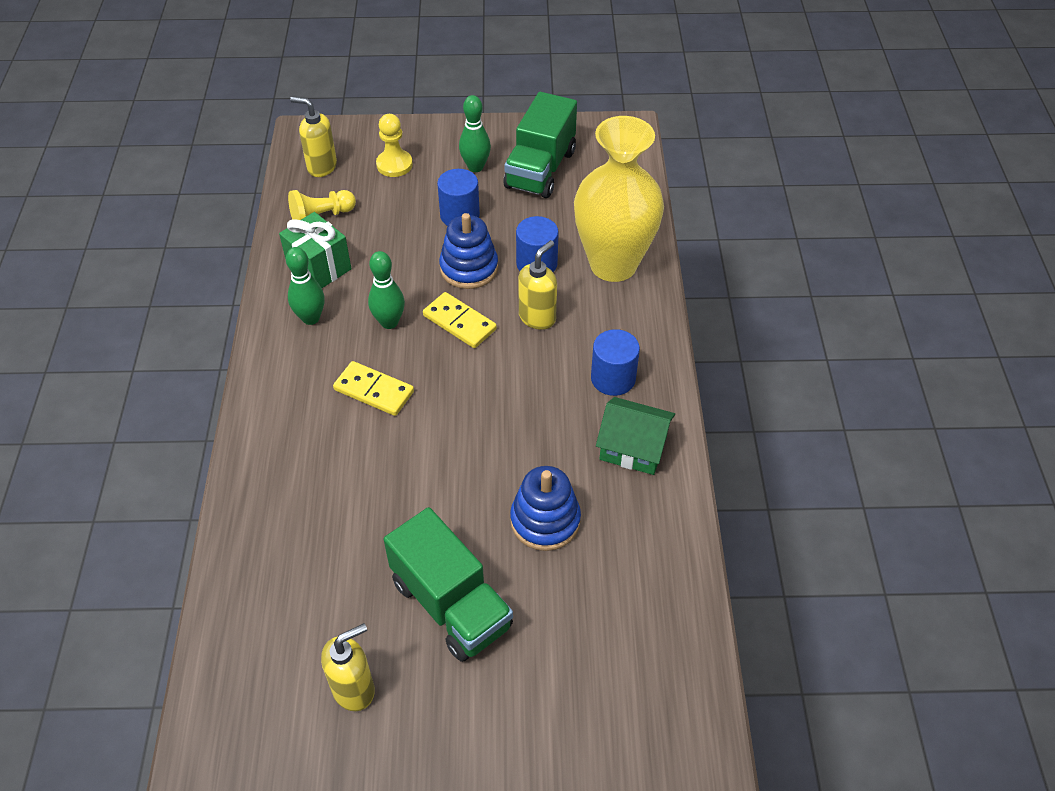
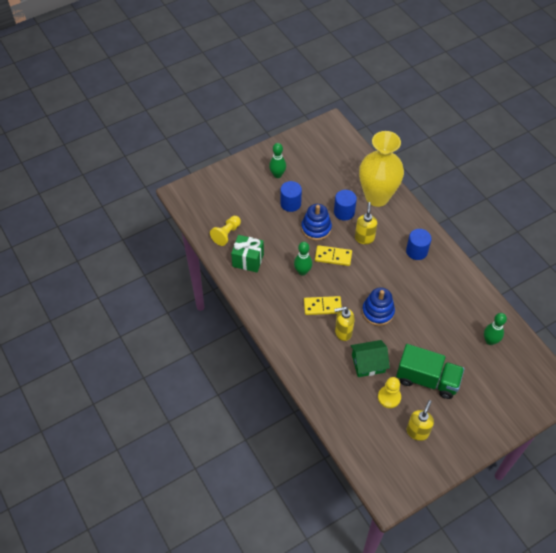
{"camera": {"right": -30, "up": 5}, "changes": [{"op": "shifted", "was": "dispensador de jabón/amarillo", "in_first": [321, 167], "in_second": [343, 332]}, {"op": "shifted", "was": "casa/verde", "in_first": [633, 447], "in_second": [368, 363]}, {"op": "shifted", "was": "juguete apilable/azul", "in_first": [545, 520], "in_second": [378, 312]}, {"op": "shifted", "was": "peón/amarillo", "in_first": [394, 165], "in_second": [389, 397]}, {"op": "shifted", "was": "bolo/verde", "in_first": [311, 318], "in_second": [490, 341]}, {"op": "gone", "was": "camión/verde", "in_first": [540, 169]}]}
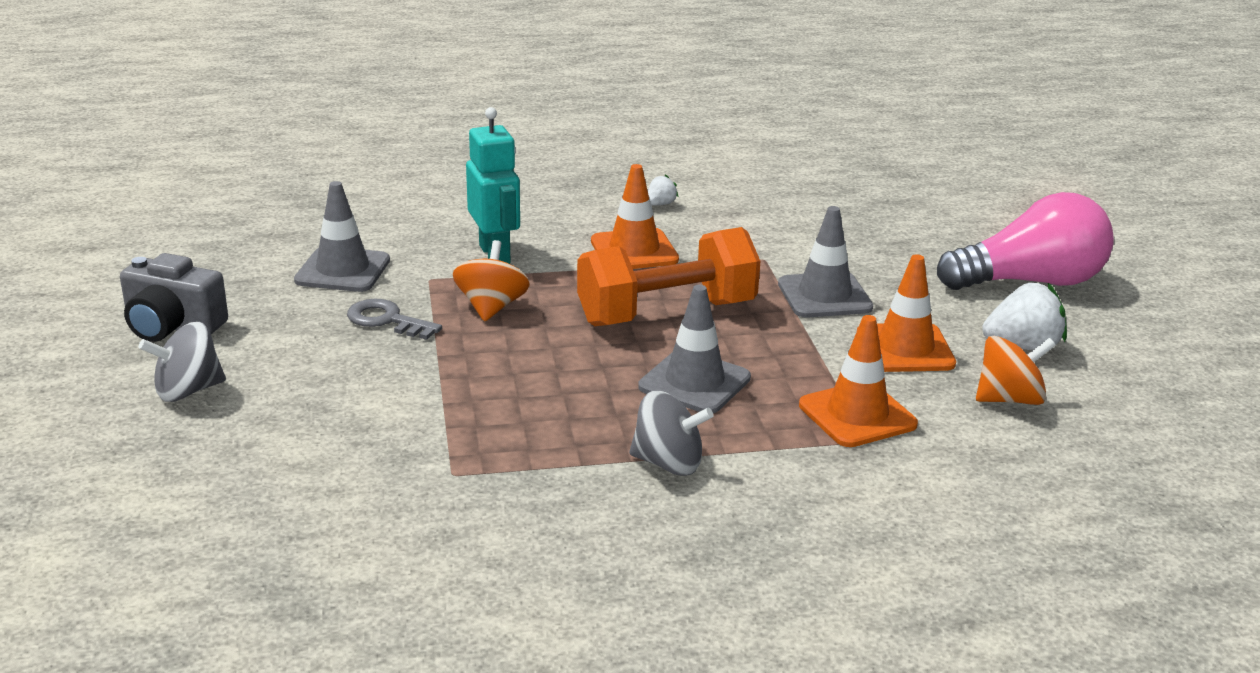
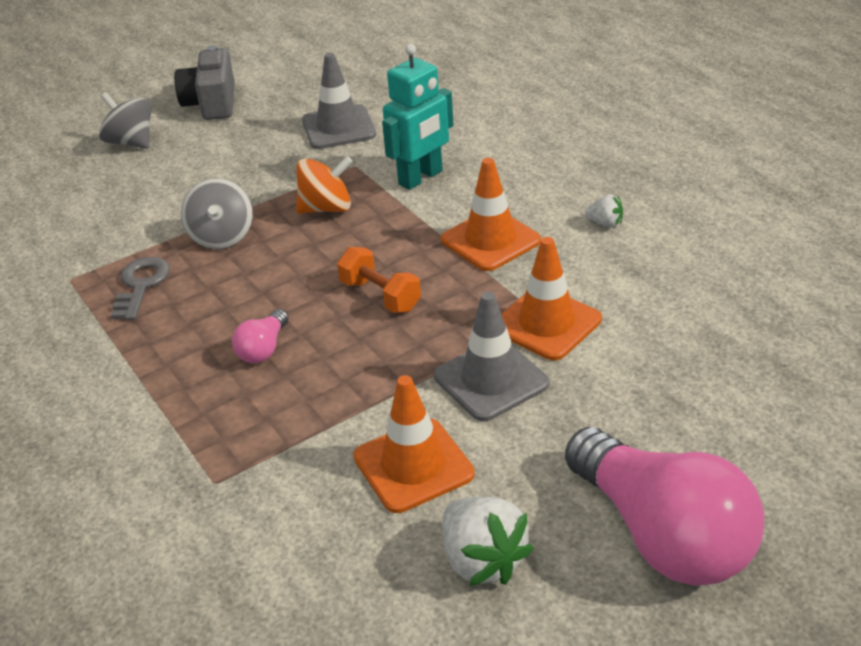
{"camera": {"right": 70, "up": 10}, "changes": [{"op": "shifted", "was": "llave/gris", "in_first": [387, 320], "in_second": [141, 285]}, {"op": "shifted", "was": "peonza/gris", "in_first": [668, 463], "in_second": [222, 236]}, {"op": "swapped", "was": "cono de tráfico/gris", "now": "bombilla/rosa", "in_first": [694, 382], "in_second": [263, 349]}, {"op": "scaled", "was": "mancuerna/naranja", "in_first": [666, 313], "in_second": [380, 296], "ratio": 0.51}, {"op": "shifted", "was": "cono de tráfico/naranja", "in_first": [857, 415], "in_second": [546, 323]}, {"op": "gone", "was": "peonza/naranja", "in_first": [1009, 399]}]}
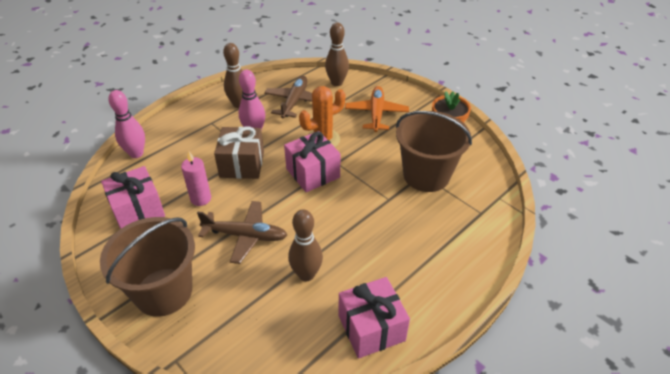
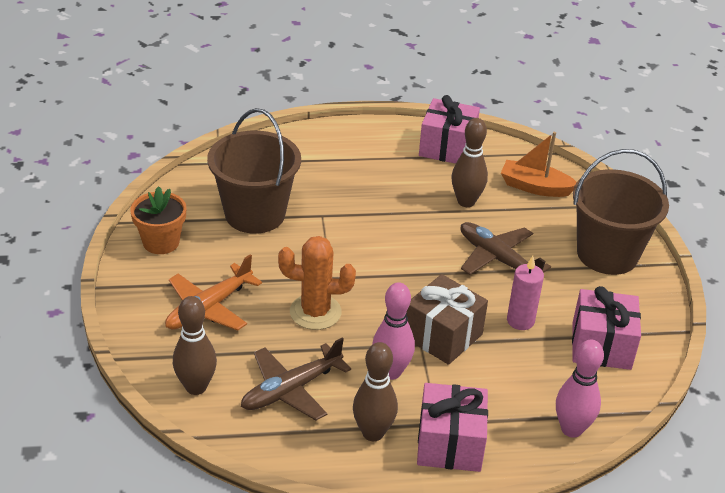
{"camera": {"right": -145, "up": -5}, "changes": [{"op": "shifted", "was": "regalo/rosa", "in_first": [313, 173], "in_second": [449, 444]}, {"op": "new", "now": "barco/naranja", "in_second": [535, 187]}]}
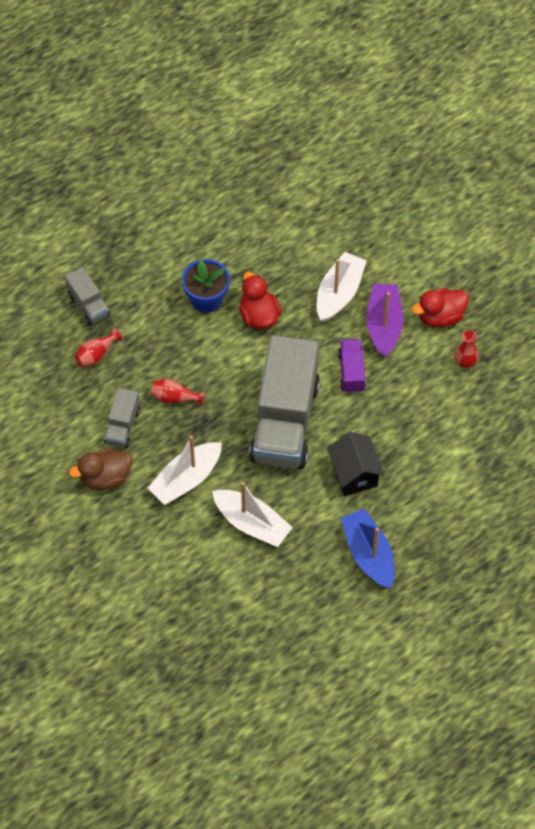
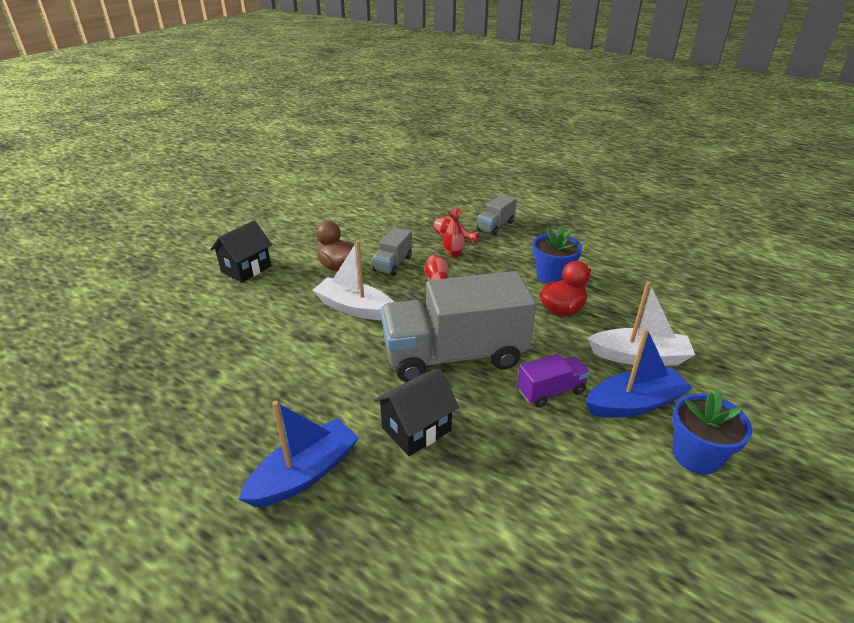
{"camera": {"right": 70, "up": -25}, "changes": [{"op": "new", "now": "casa/negro", "in_second": [246, 269]}, {"op": "rotated", "was": "camión/gris", "in_first": [122, 426], "in_second": [393, 264], "clockwise": -60}, {"op": "shifted", "was": "florero/rojo", "in_first": [465, 362], "in_second": [453, 254]}, {"op": "repainted", "was": "barco/morado", "now": "barco/azul", "in_first": [384, 325], "in_second": [634, 403]}, {"op": "swapped", "was": "pato/rojo", "now": "maceta/azul", "in_first": [440, 317], "in_second": [696, 455]}, {"op": "gone", "was": "barco/blanco", "in_first": [252, 523]}]}
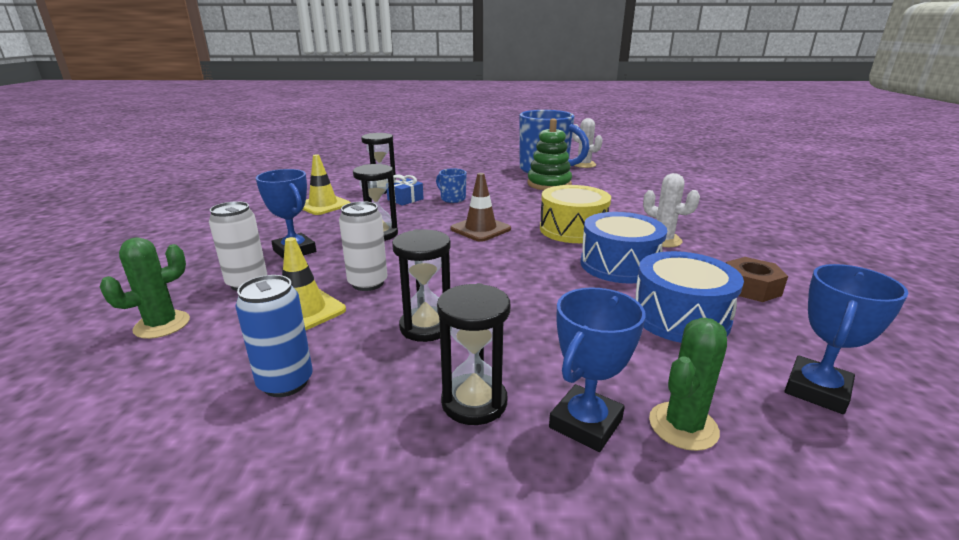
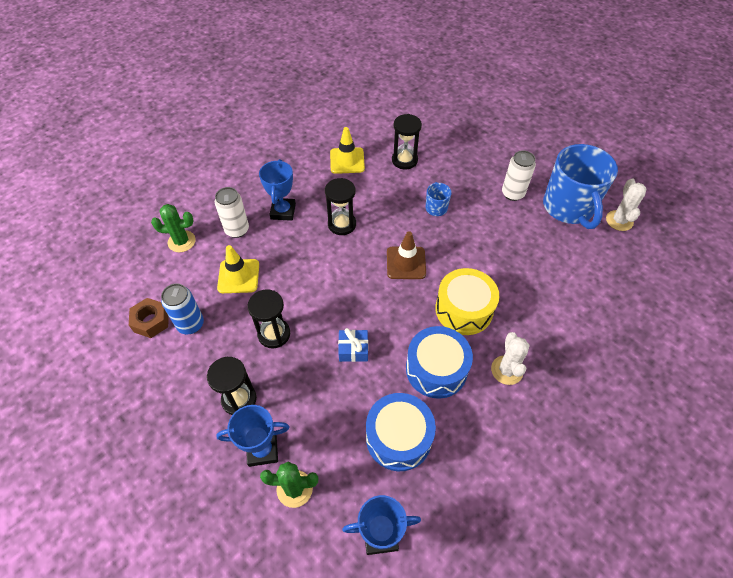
{"camera": {"right": 45, "up": 30}, "changes": [{"op": "shifted", "was": "tuerca/marrón", "in_first": [750, 288], "in_second": [151, 321]}, {"op": "shifted", "was": "regalo/azul", "in_first": [405, 199], "in_second": [353, 349]}, {"op": "shifted", "was": "lata/blanco", "in_first": [368, 283], "in_second": [512, 193]}, {"op": "gone", "was": "juguete apilable/verde", "in_first": [549, 184]}]}
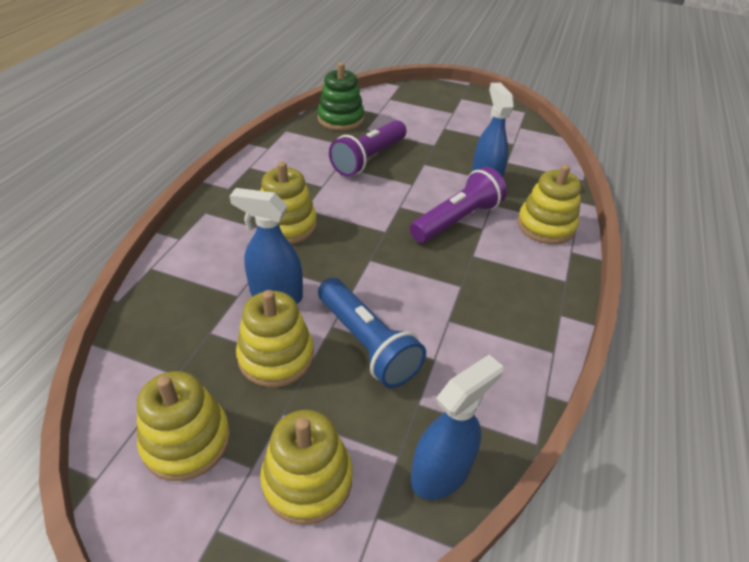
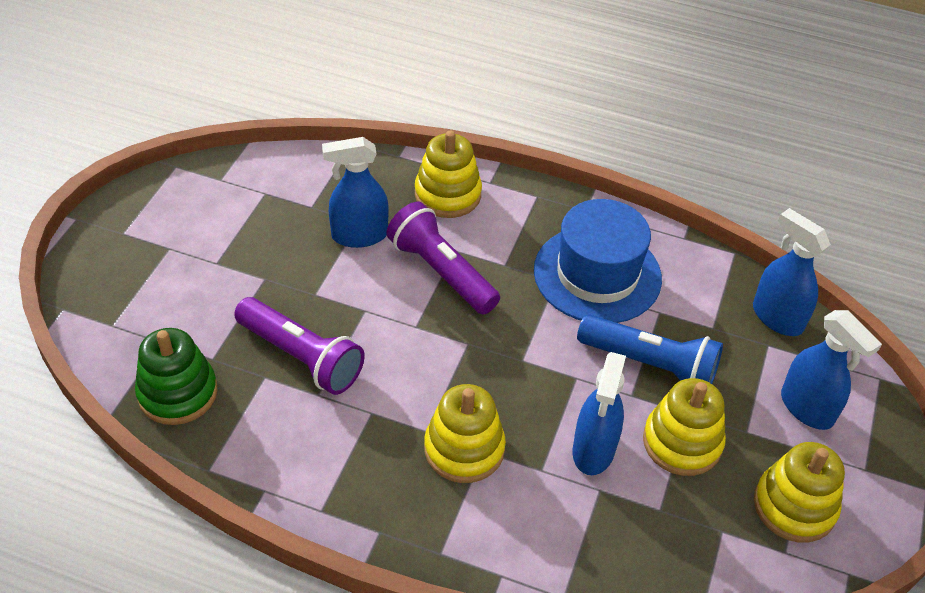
{"camera": {"right": -90, "up": 5}, "changes": [{"op": "new", "now": "sombrero/azul", "in_second": [597, 274]}, {"op": "rotated", "was": "lámpara de mano/azul", "in_first": [367, 343], "in_second": [650, 364], "clockwise": 60}, {"op": "swapped", "was": "juguete apilable/amarillo", "now": "pulverizador/azul", "in_first": [307, 480], "in_second": [807, 408]}]}
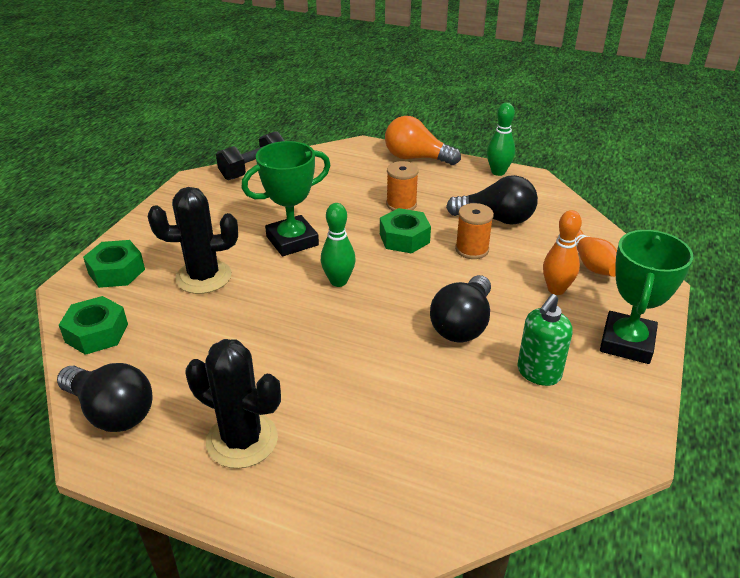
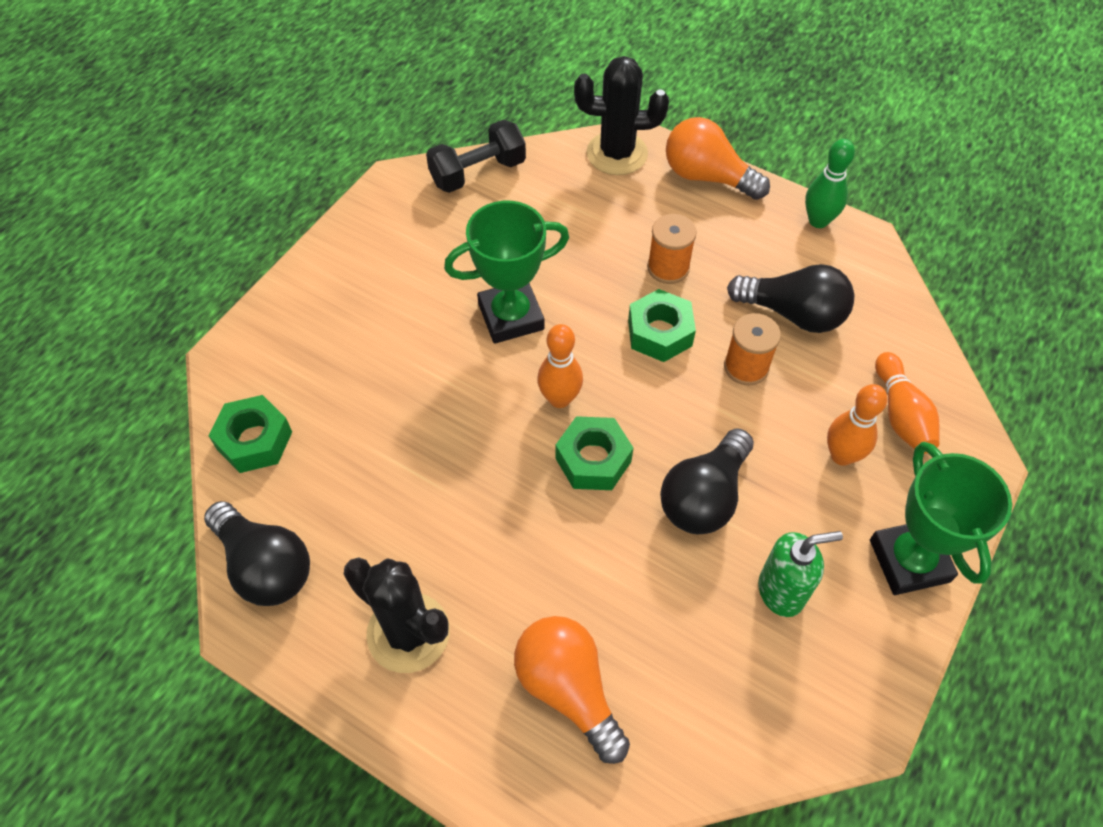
{"camera": {"right": 10, "up": 20}, "changes": [{"op": "new", "now": "bombilla/naranja", "in_second": [568, 689]}, {"op": "repainted", "was": "bolo/verde", "now": "bolo/naranja", "in_first": [338, 281], "in_second": [559, 399]}, {"op": "shifted", "was": "tuerca/verde", "in_first": [116, 271], "in_second": [593, 460]}, {"op": "shifted", "was": "cactus/negro", "in_first": [203, 277], "in_second": [617, 153]}, {"op": "rotated", "was": "dispensador de jabón/verde", "in_first": [538, 373], "in_second": [781, 591], "clockwise": -150}, {"op": "rotated", "was": "trofeo/verde", "in_first": [627, 343], "in_second": [909, 561], "clockwise": -45}]}
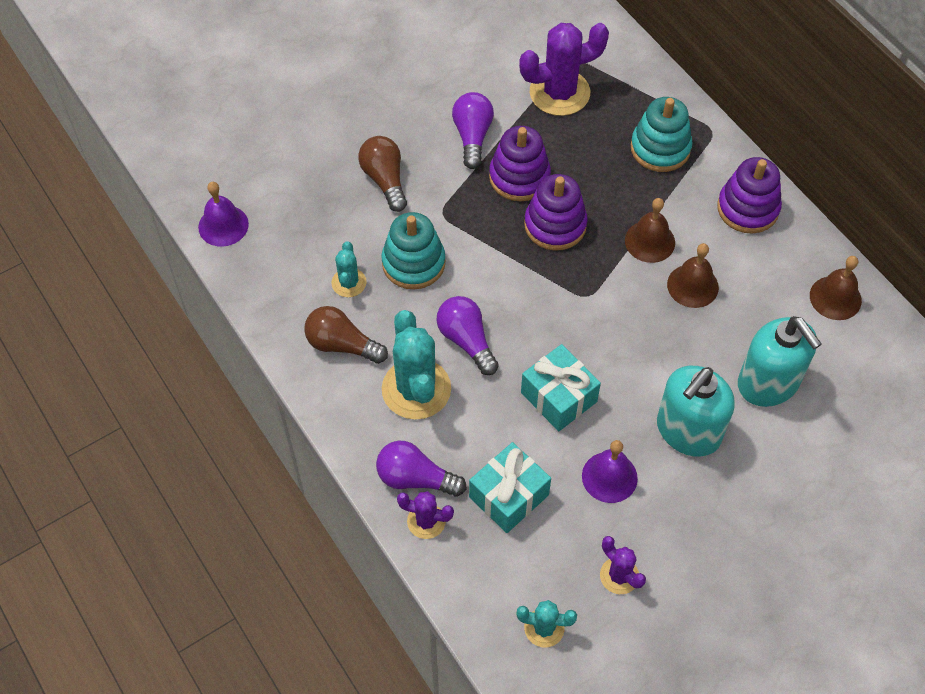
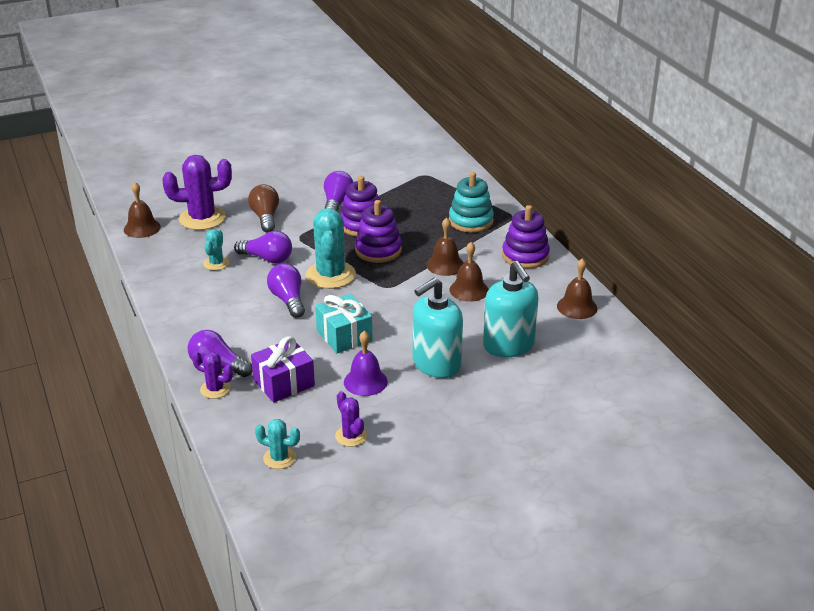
{"camera": {"right": 10, "up": -25}, "changes": [{"op": "repainted", "was": "campana/morado", "now": "campana/marrón", "in_first": [223, 225], "in_second": [142, 228]}, {"op": "shifted", "was": "cactus/morado", "in_first": [559, 93], "in_second": [202, 218]}, {"op": "swapped", "was": "juguete apilable/turquesa", "now": "bombilla/morado", "in_first": [413, 263], "in_second": [267, 258]}, {"op": "repainted", "was": "regalo/turquesa", "now": "regalo/morado", "in_first": [509, 496], "in_second": [284, 383]}, {"op": "shifted", "was": "cactus/turquesa", "in_first": [416, 389], "in_second": [330, 275]}, {"op": "gone", "was": "bombilla/marrón", "in_first": [342, 345]}]}
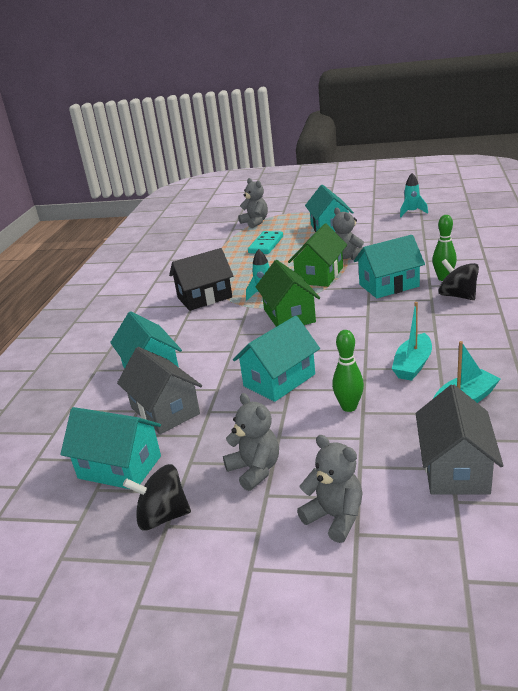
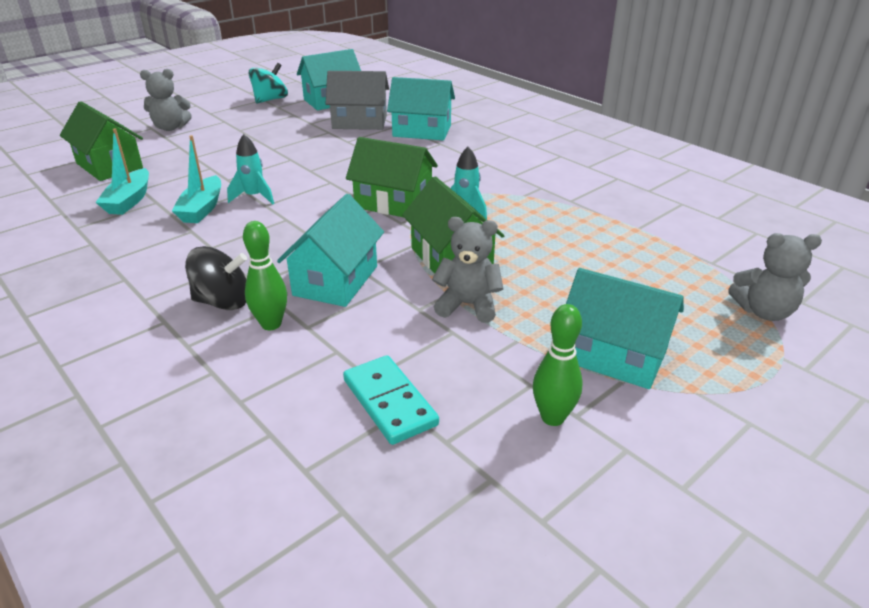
{"camera": {"right": 125, "up": 5}, "changes": [{"op": "repainted", "was": "casa/gris", "now": "casa/verde", "in_first": [455, 468], "in_second": [109, 166]}, {"op": "rotated", "was": "barco/turquesa", "in_first": [413, 365], "in_second": [202, 209], "clockwise": -150}, {"op": "shifted", "was": "cohete/turquesa", "in_first": [411, 212], "in_second": [254, 197]}, {"op": "repainted", "was": "peonza/negro", "now": "peonza/turquesa", "in_first": [162, 516], "in_second": [270, 100]}, {"op": "shifted", "was": "ficha de dominó/turquesa", "in_first": [266, 245], "in_second": [390, 402]}, {"op": "shifted", "was": "bolo/verde", "in_first": [349, 407], "in_second": [552, 417]}, {"op": "gone", "was": "casa/negro", "in_first": [204, 297]}, {"op": "gone", "was": "osito/gris", "in_first": [255, 470]}, {"op": "gone", "was": "casa/turquesa", "in_first": [279, 380]}]}
